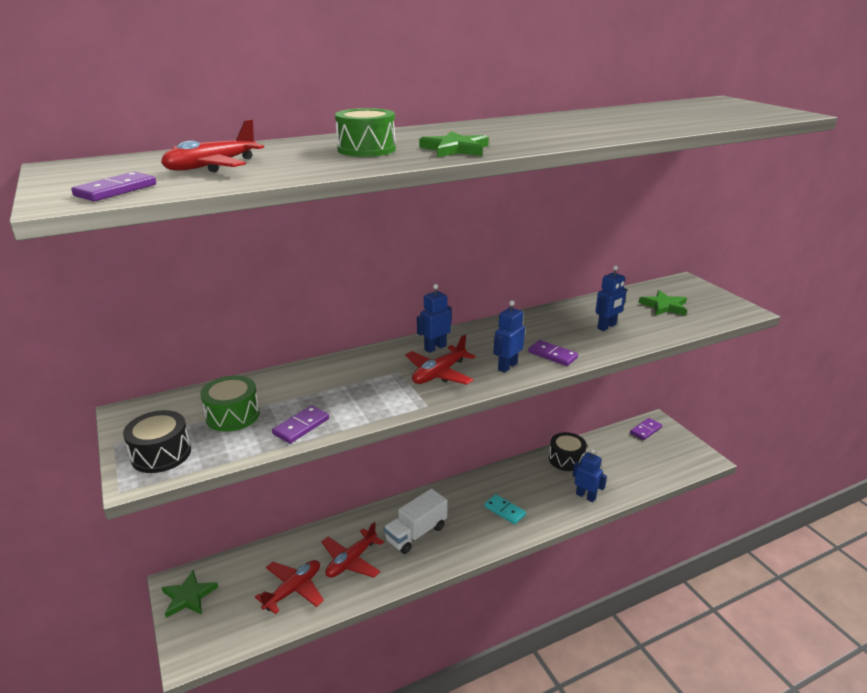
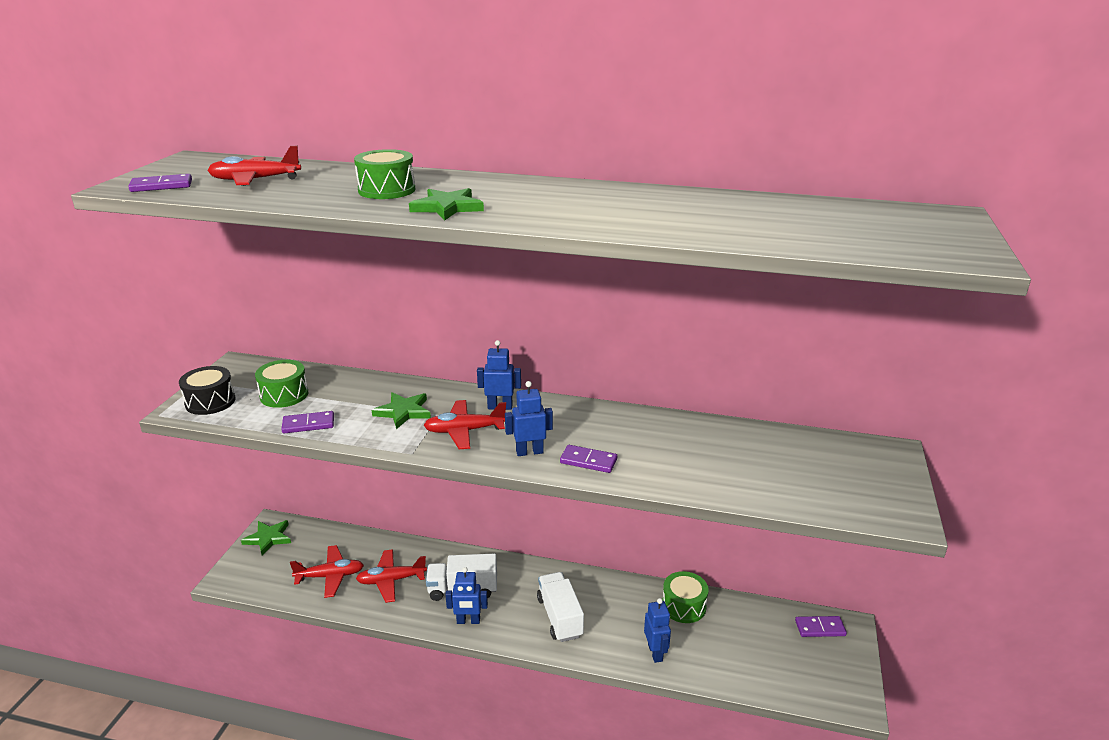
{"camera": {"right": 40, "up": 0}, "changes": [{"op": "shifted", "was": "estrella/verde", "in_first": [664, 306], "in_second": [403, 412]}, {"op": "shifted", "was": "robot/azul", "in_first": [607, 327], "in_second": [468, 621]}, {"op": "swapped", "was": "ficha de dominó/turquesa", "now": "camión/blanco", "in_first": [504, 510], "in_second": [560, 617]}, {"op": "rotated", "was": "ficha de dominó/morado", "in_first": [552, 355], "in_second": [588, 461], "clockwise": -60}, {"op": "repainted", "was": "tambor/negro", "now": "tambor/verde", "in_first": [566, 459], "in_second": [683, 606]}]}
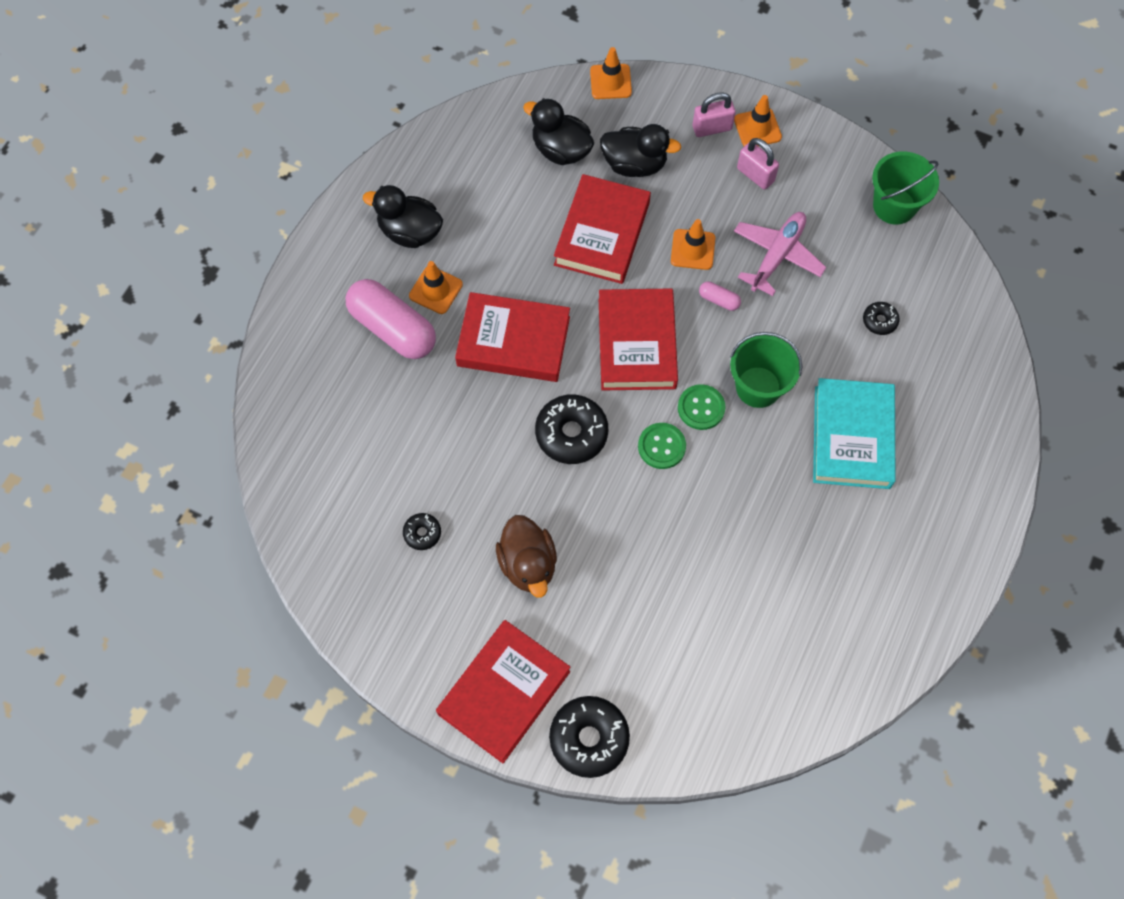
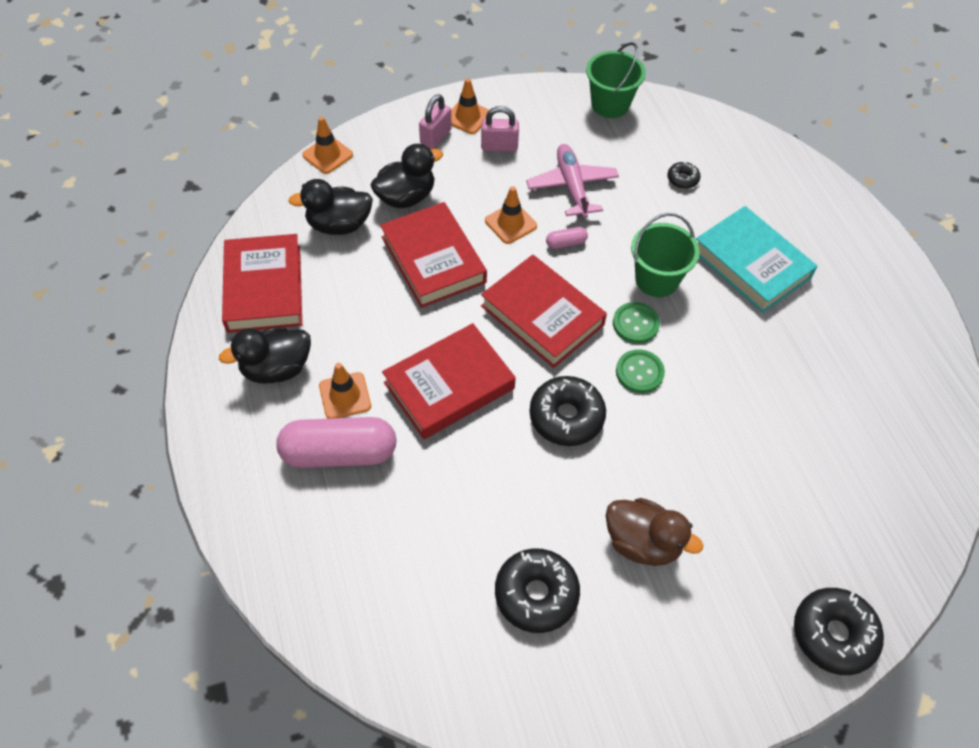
{"camera": {"right": -45, "up": -10}, "changes": [{"op": "shifted", "was": "libro/rojo", "in_first": [504, 692], "in_second": [264, 288]}, {"op": "scaled", "was": "rosquilla/negro", "in_first": [422, 533], "in_second": [536, 594], "ratio": 1.97}]}
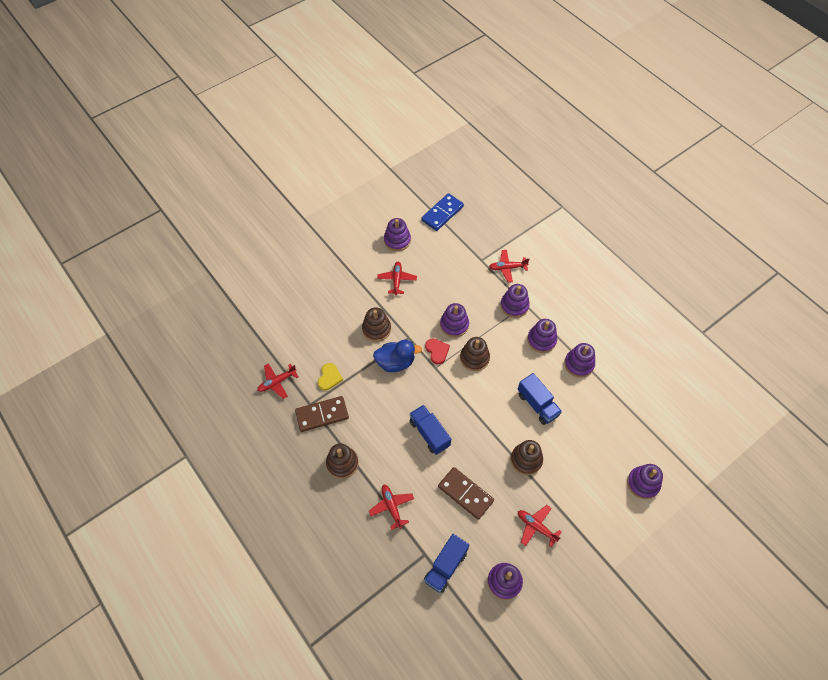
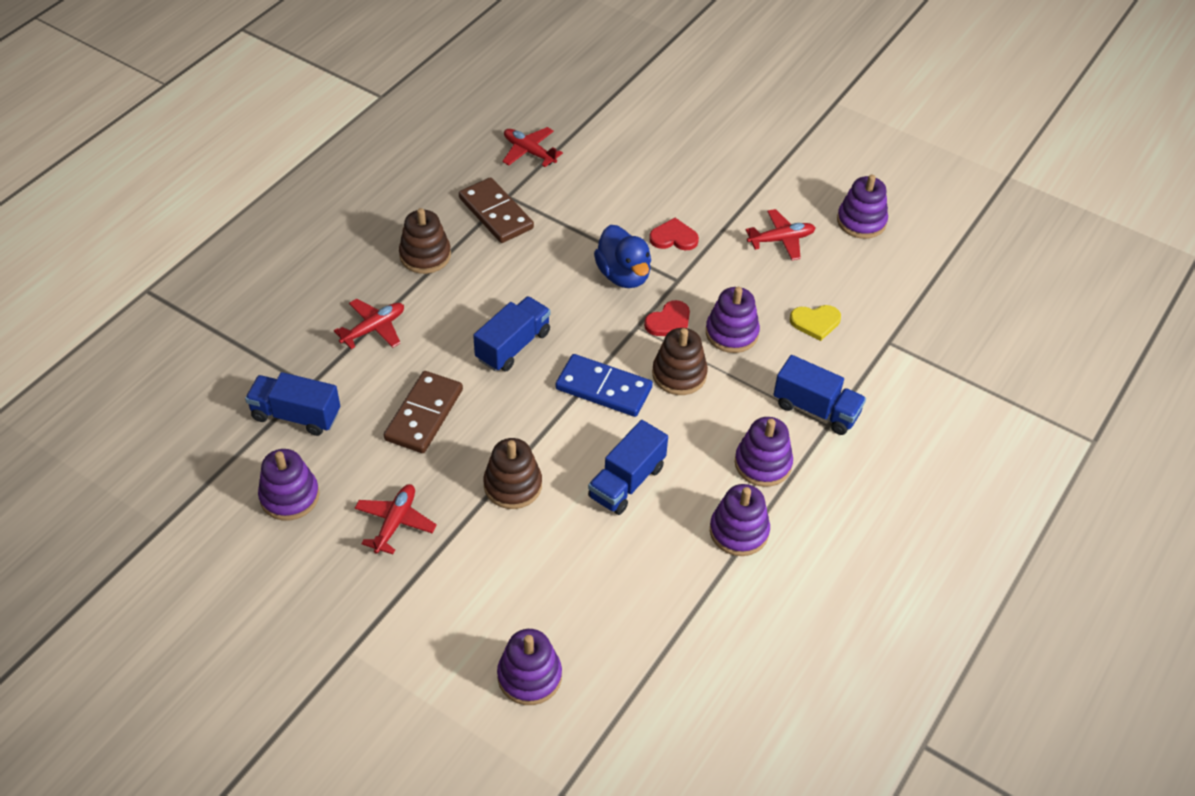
{"camera": {"right": 70, "up": -10}, "changes": [{"op": "shifted", "was": "ficha de dominó/azul", "in_first": [442, 213], "in_second": [604, 388]}, {"op": "swapped", "was": "juguete apilable/marrón", "now": "corazón/rojo", "in_first": [376, 329], "in_second": [673, 237]}, {"op": "swapped", "was": "juguete apilable/morado", "now": "camión/azul", "in_first": [514, 306], "in_second": [816, 409]}, {"op": "shifted", "was": "corazón/amarillo", "in_first": [329, 377], "in_second": [815, 322]}, {"op": "gone", "was": "avión/rojo", "in_first": [507, 268]}]}
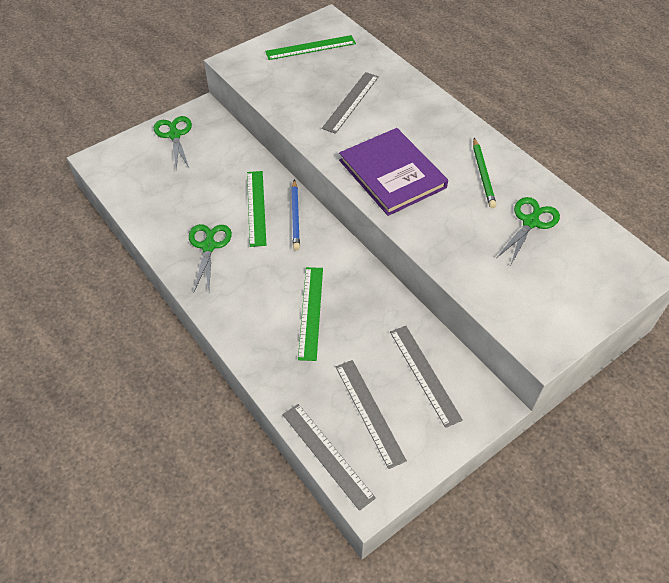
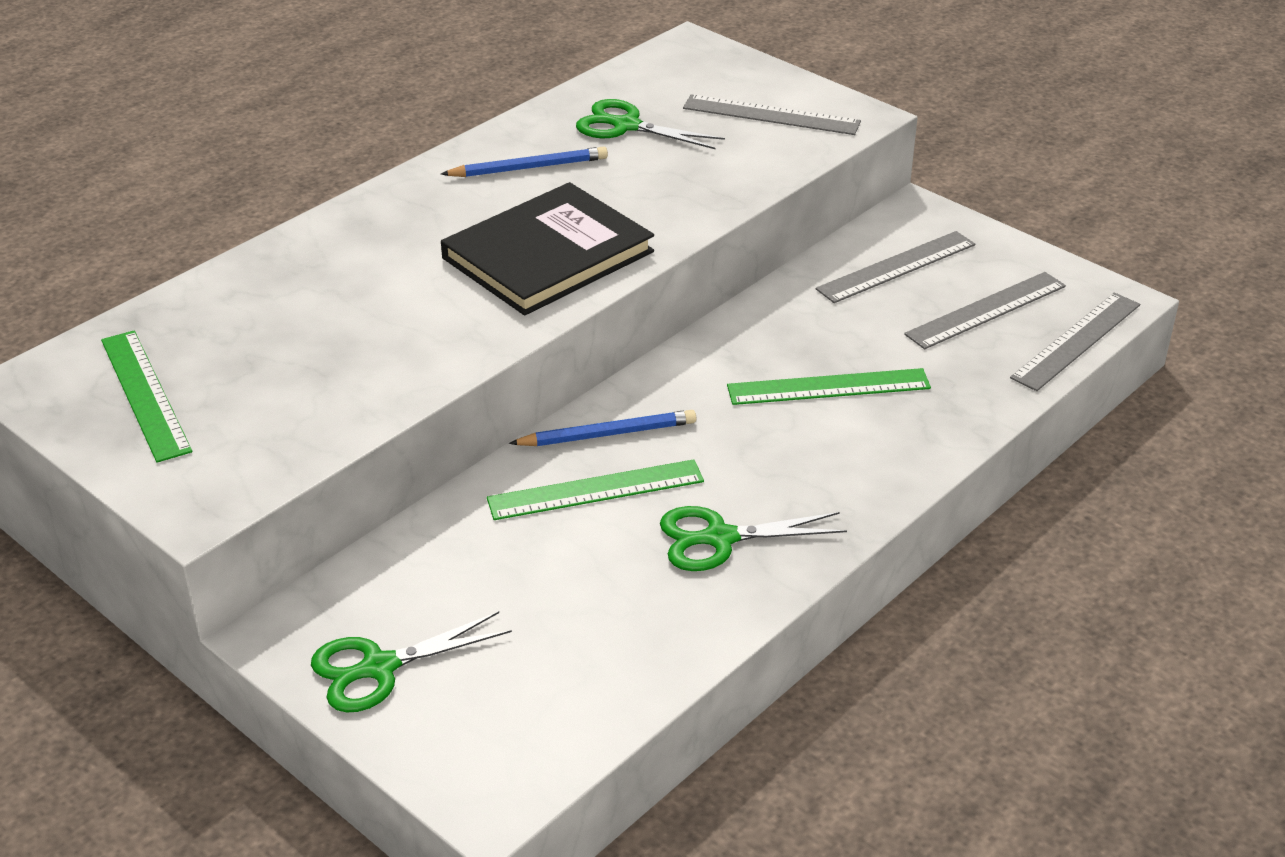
{"camera": {"right": -100, "up": -15}, "changes": [{"op": "repainted", "was": "lápiz/verde", "now": "lápiz/azul", "in_first": [483, 175], "in_second": [529, 168]}, {"op": "repainted", "was": "libro/morado", "now": "libro/negro", "in_first": [392, 174], "in_second": [548, 255]}, {"op": "shifted", "was": "regla/gris", "in_first": [351, 102], "in_second": [771, 115]}]}
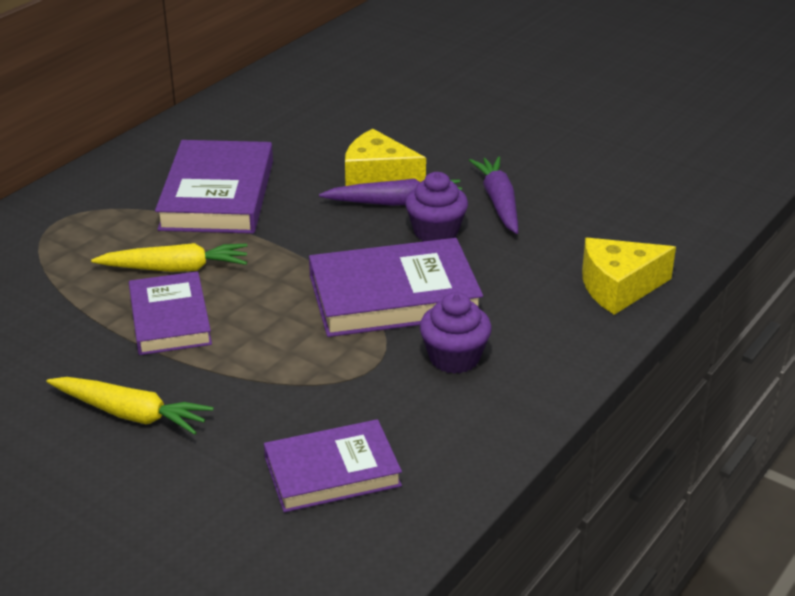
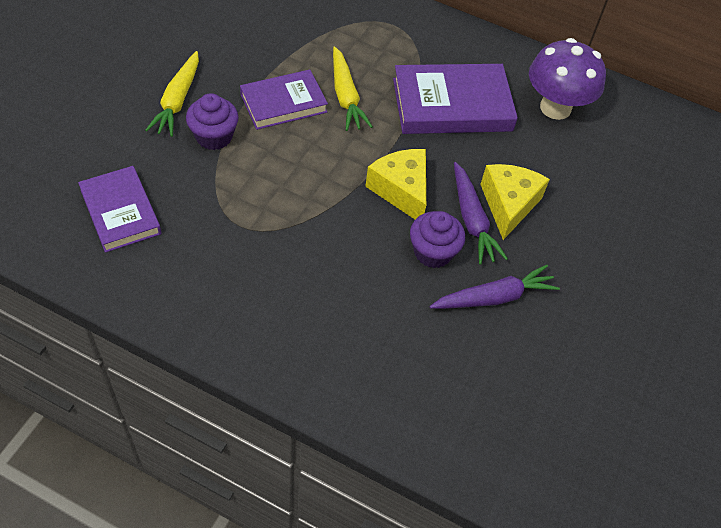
{"camera": {"right": 75, "up": 20}, "changes": [{"op": "shifted", "was": "magdalena/morado", "in_first": [454, 358], "in_second": [214, 136]}, {"op": "shifted", "was": "queso/amarillo", "in_first": [619, 288], "in_second": [401, 190]}, {"op": "new", "now": "seta/morado", "in_second": [555, 108]}, {"op": "gone", "was": "libro/morado", "in_first": [394, 296]}]}
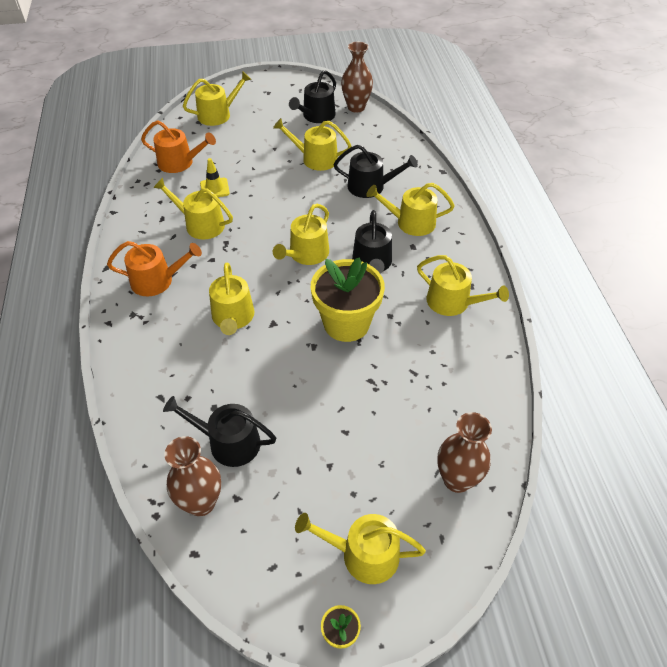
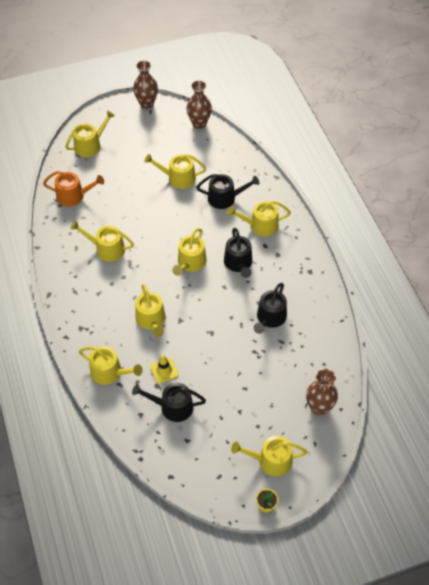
{"camera": {"right": -10, "up": 5}, "changes": [{"op": "shifted", "was": "regadera/amarillo", "in_first": [453, 302], "in_second": [110, 372]}, {"op": "shifted", "was": "florero/marrón", "in_first": [201, 502], "in_second": [146, 104]}, {"op": "shifted", "was": "cono de tráfico/amarillo", "in_first": [214, 188], "in_second": [164, 370]}, {"op": "shifted", "was": "regadera/negro", "in_first": [316, 116], "in_second": [270, 318]}, {"op": "gone", "was": "regadera/naranja", "in_first": [157, 280]}, {"op": "gone", "was": "maceta/amarillo", "in_first": [346, 323]}]}
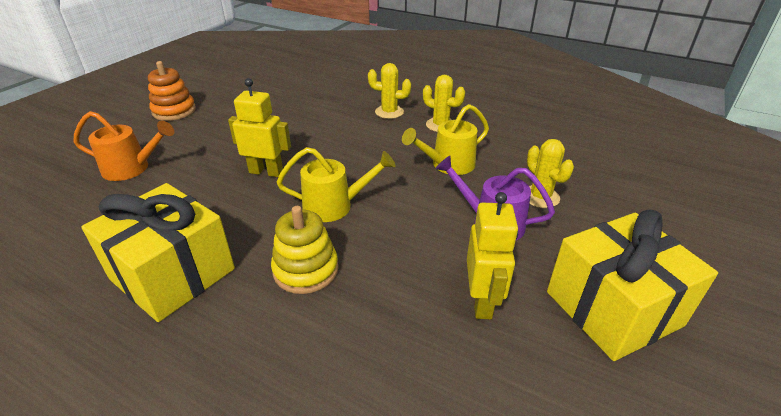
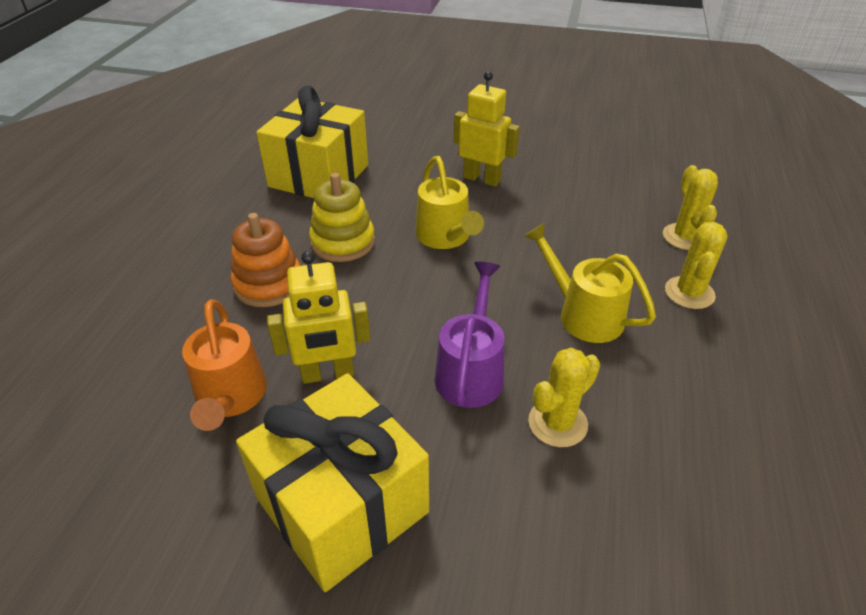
{"camera": {"right": 75, "up": 5}, "changes": [{"op": "shifted", "was": "regadera/naranja", "in_first": [132, 168], "in_second": [230, 398]}, {"op": "shifted", "was": "juguete apilable/naranja", "in_first": [174, 111], "in_second": [269, 284]}, {"op": "rotated", "was": "robot/amarillo", "in_first": [266, 172], "in_second": [482, 179], "clockwise": -60}]}
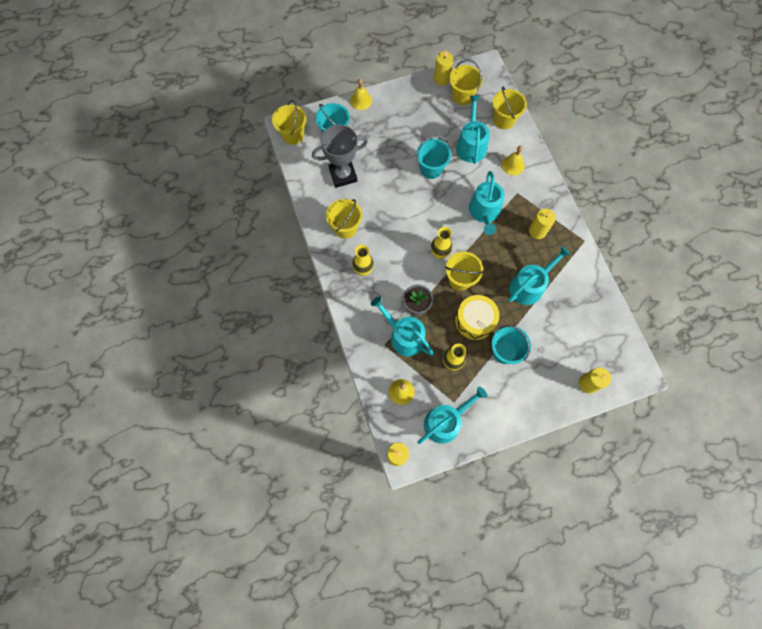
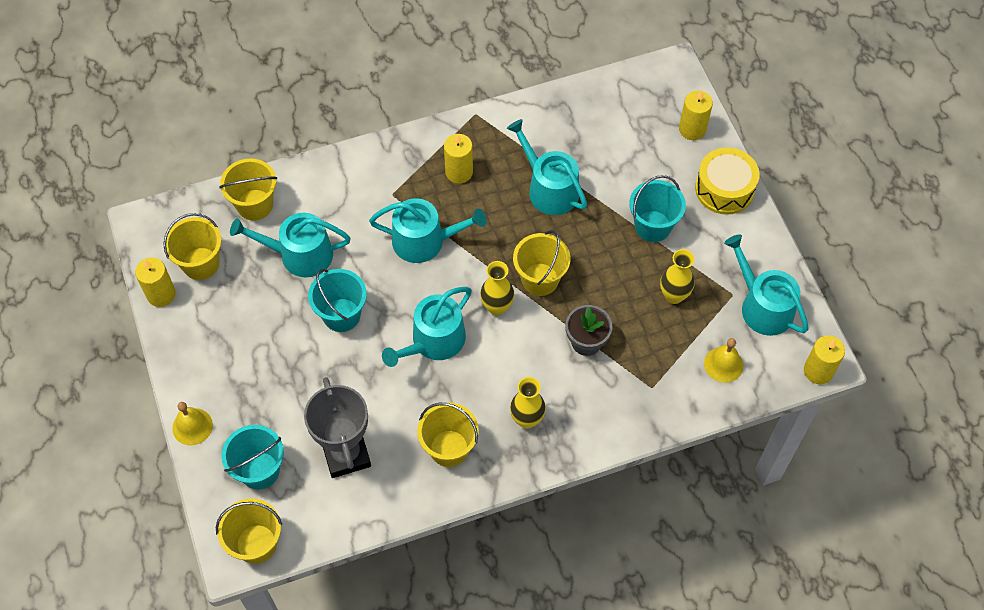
{"camera": {"right": -90, "up": -10}, "changes": [{"op": "shifted", "was": "regadera/turquesa", "in_first": [403, 336], "in_second": [433, 341]}, {"op": "shifted", "was": "tambor/amarillo", "in_first": [475, 320], "in_second": [724, 189]}, {"op": "gone", "was": "campana/amarillo", "in_first": [513, 165]}]}
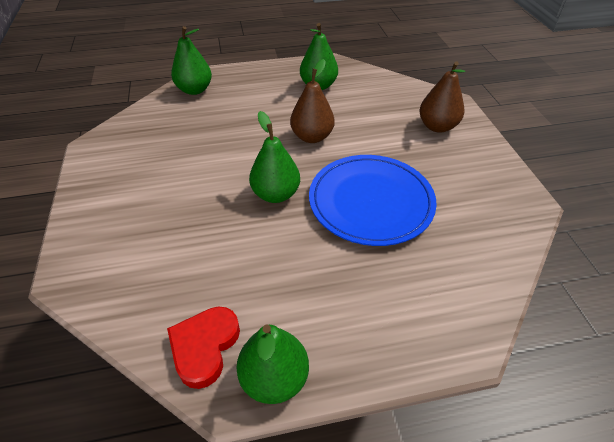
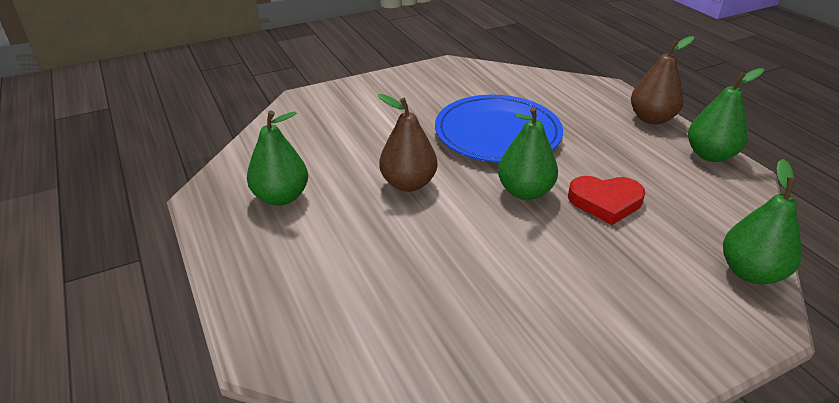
{"camera": {"right": -105, "up": -10}, "changes": [{"op": "shifted", "was": "corazón/rojo", "in_first": [204, 347], "in_second": [605, 202]}, {"op": "shifted", "was": "pera/marrón", "in_first": [437, 126], "in_second": [651, 119]}, {"op": "shifted", "was": "pera/verde", "in_first": [194, 90], "in_second": [750, 272]}]}
